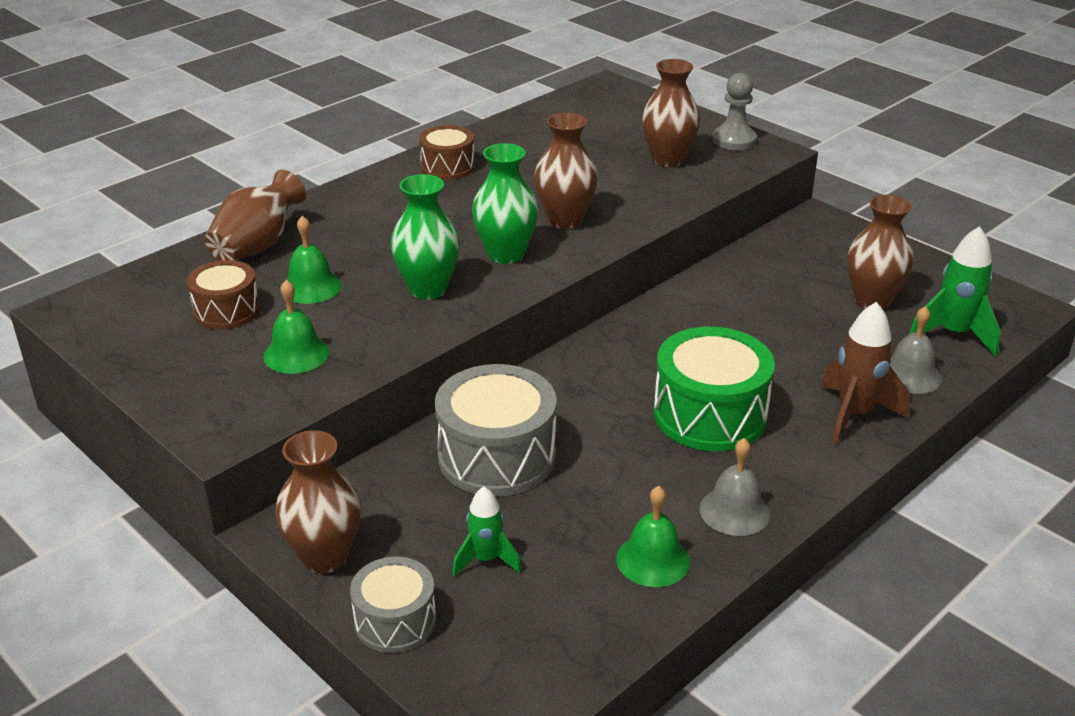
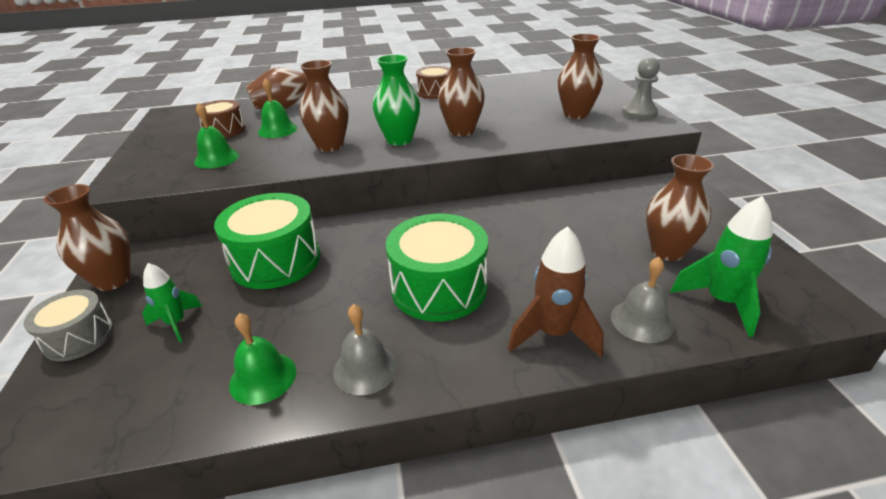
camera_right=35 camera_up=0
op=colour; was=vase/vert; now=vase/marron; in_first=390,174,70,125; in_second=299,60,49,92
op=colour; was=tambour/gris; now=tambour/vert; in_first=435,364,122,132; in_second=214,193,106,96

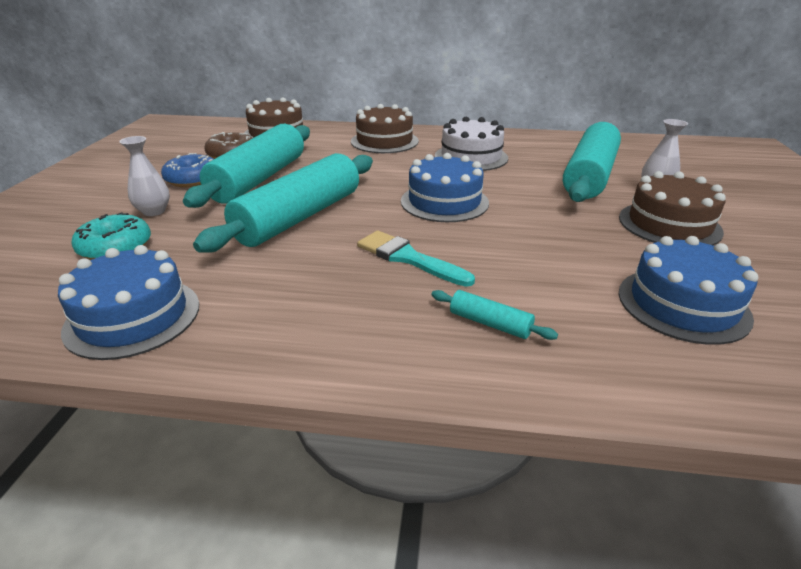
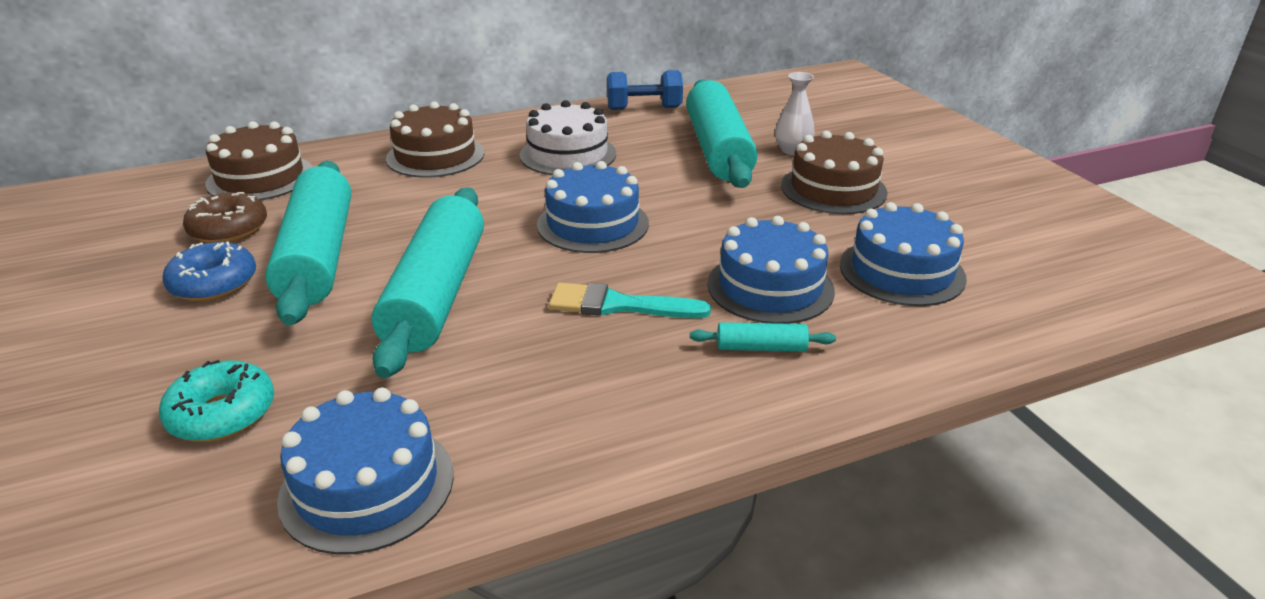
camera_right=-30 camera_up=0
op=missing; was=vase/blanc; in_first=119,136,51,80
op=appeared; now=haltère/bleu; in_second=607,70,76,40
op=appeared; now=gâteau/bleu; in_second=707,216,128,108

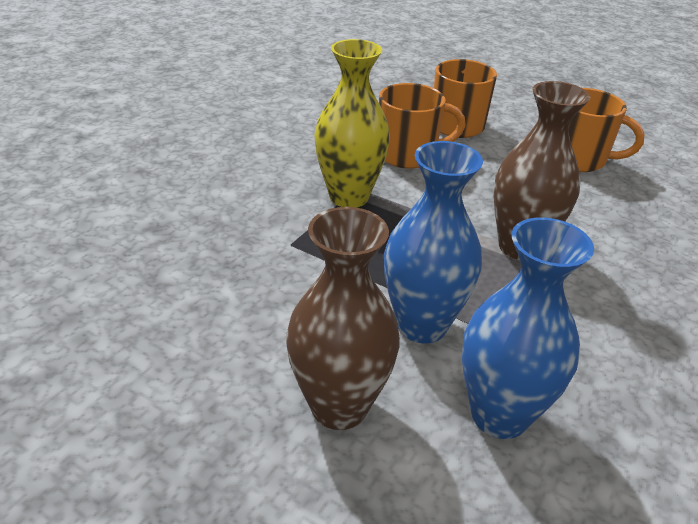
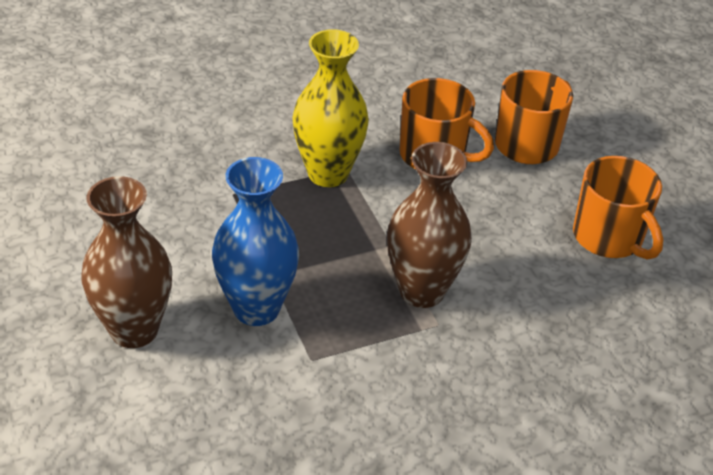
camera_right=35 camera_up=5
op=missing; was=vase/bleu; in_first=462,217,132,222

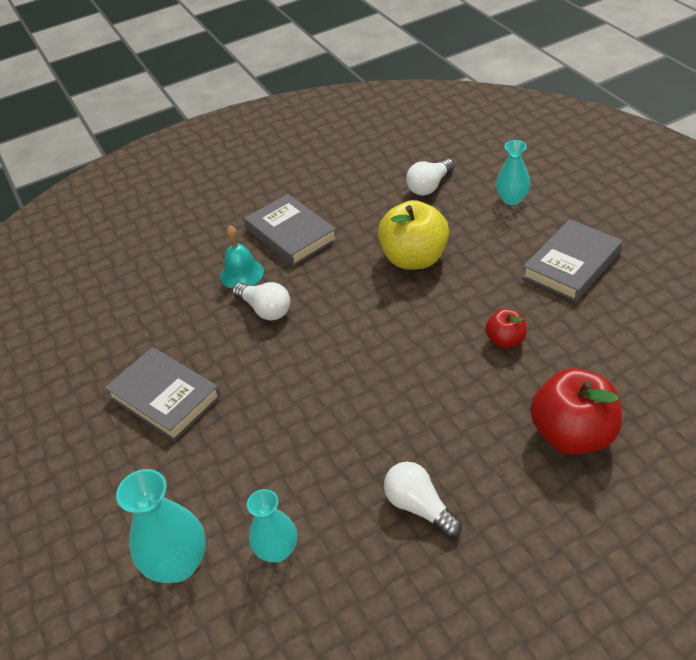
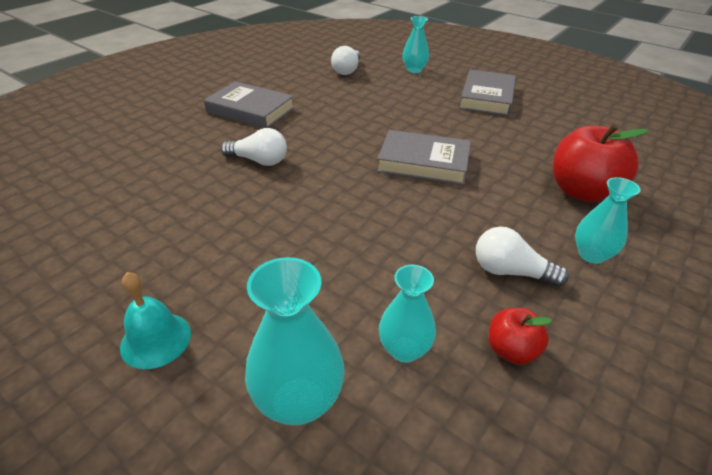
camera_right=-30 camera_up=-5
op=missing; was=pomme/jaune; in_first=378,200,71,70
op=relocated; was=cloche/turquoise; in_first=220,226,44,63; in_second=120,272,71,97
op=relocated; was=pomme/rouge; in_first=485,309,42,39; in_second=489,308,63,57
op=relocated; was=livre/gris; in_first=105,347,116,94; in_second=377,130,94,55
op=appeared; now=vase/turquoise; in_second=575,177,65,87

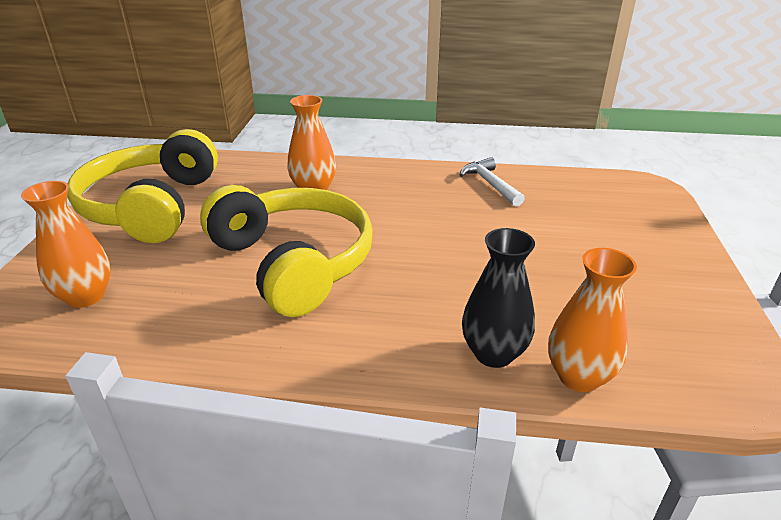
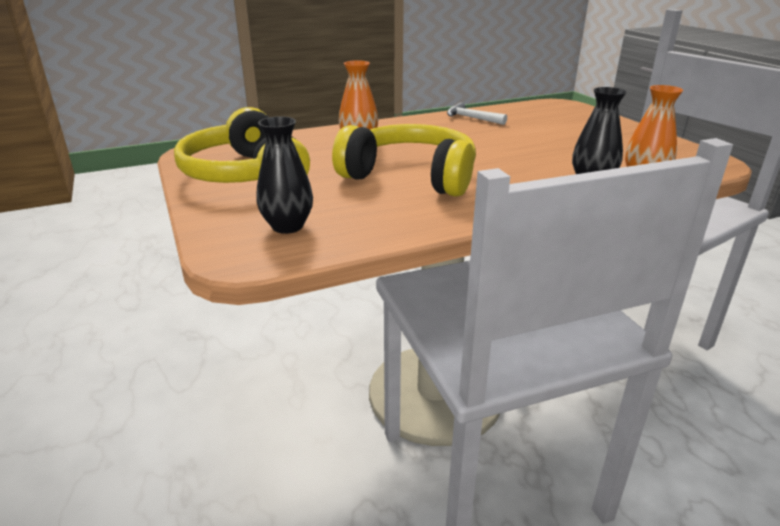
camera_right=-30 camera_up=-5
op=colour; was=vase/orange; now=vase/noir; in_first=21,181,90,127; in_second=256,116,57,118

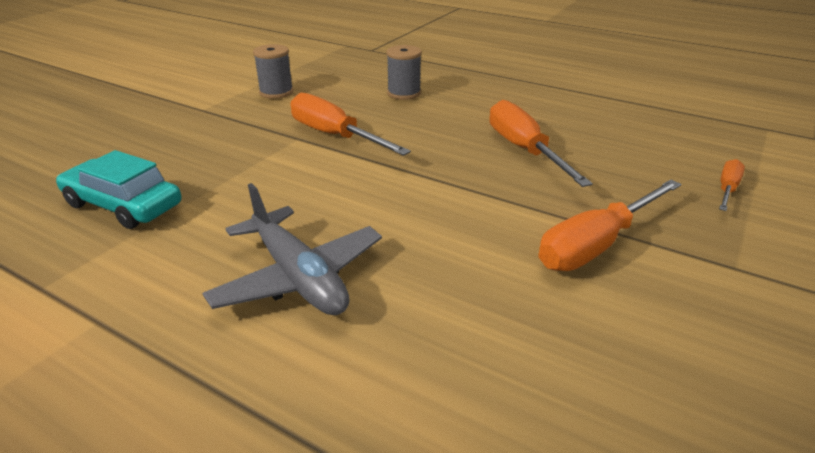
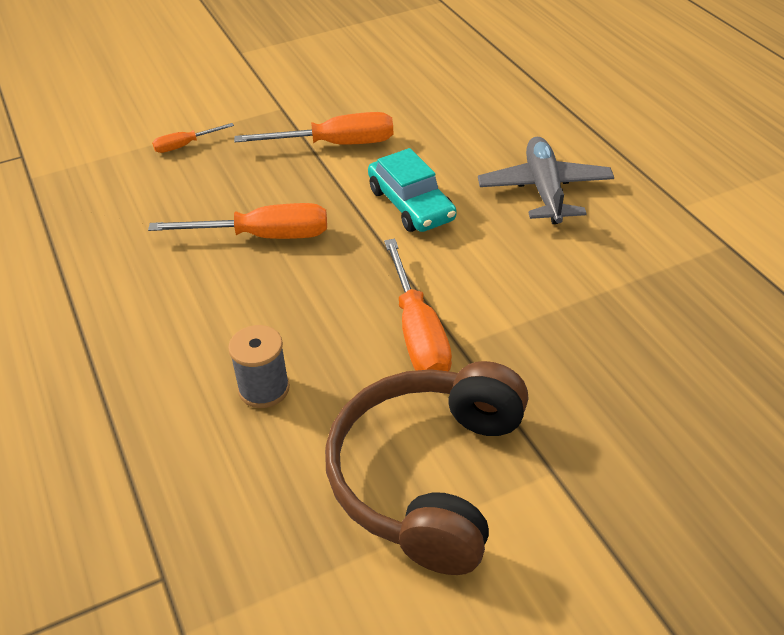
camera_right=-145 camera_up=10
op=exchanged; was=bobine/gris; now=casque audio/marron; in_first=253,44,40,55; in_second=325,361,204,214
op=spun; was=tournevis/orange; in_first=489,100,104,87; in_second=148,203,179,36; clockwise=-105
op=relocated; was=voiture/turquoise; in_first=56,150,125,79; in_second=368,148,89,84

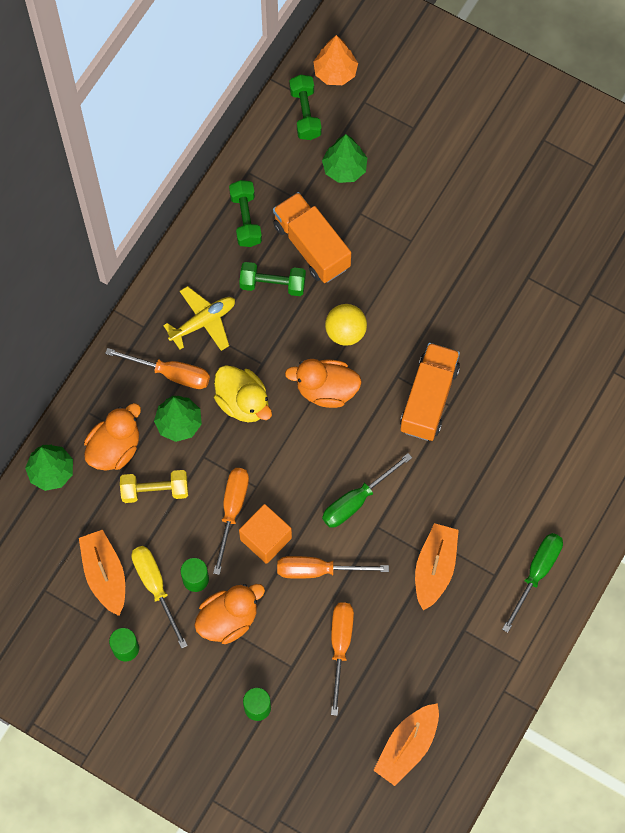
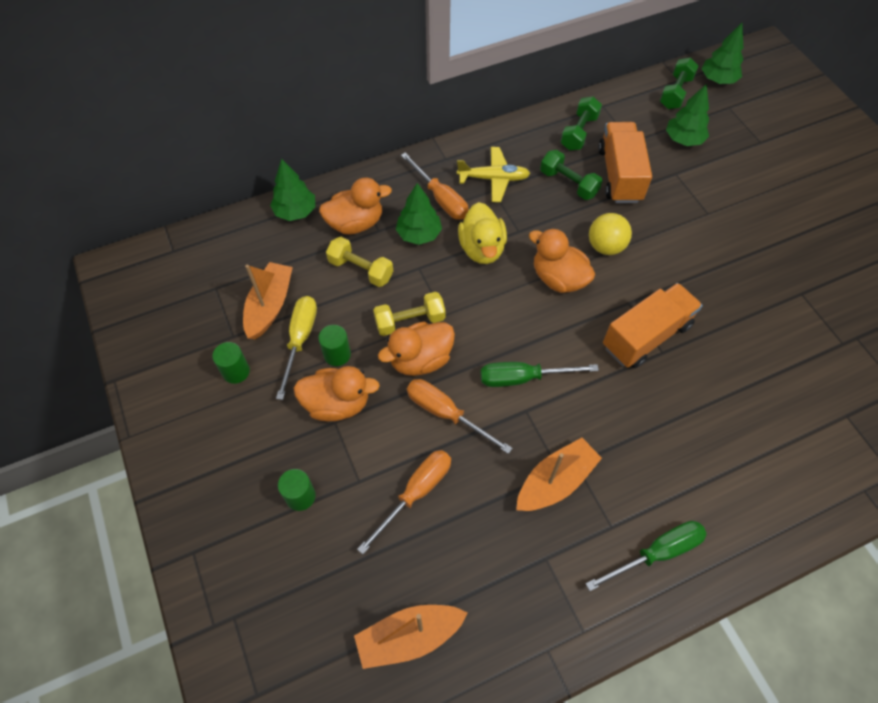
camera_right=35 camera_up=-10
op=colour; was=arbre/orange; now=arbre/vert; in_first=313,35,45,50; in_second=701,23,42,61
op=exchanged; was=tournevis/orange; now=haltère/jaune; in_first=213,468,36,107; in_second=373,292,73,44
op=exchanged; was=cube/orange; now=canard/orange; in_first=239,504,53,60; in_second=378,321,77,55

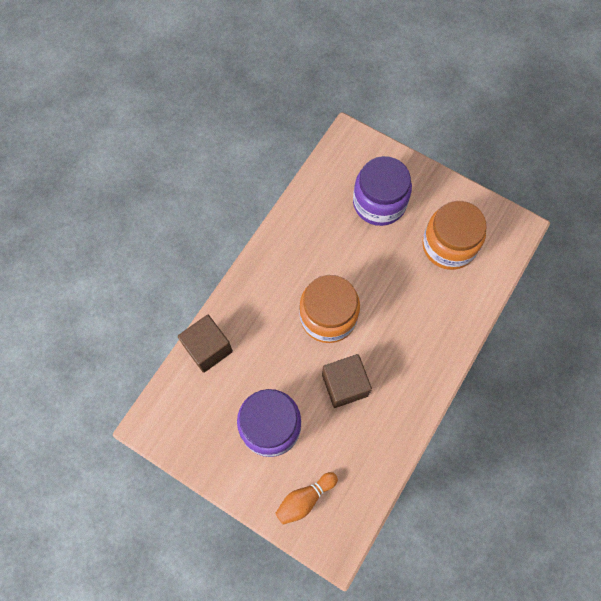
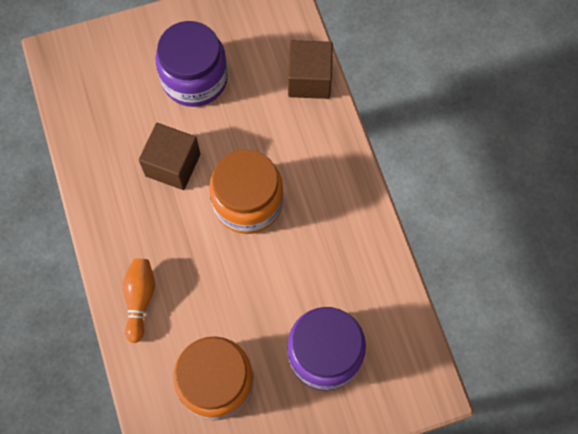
camera_right=130 camera_up=0
op=relocated; was=quille/orange; in_first=275,472,63,53; in_second=123,258,32,85

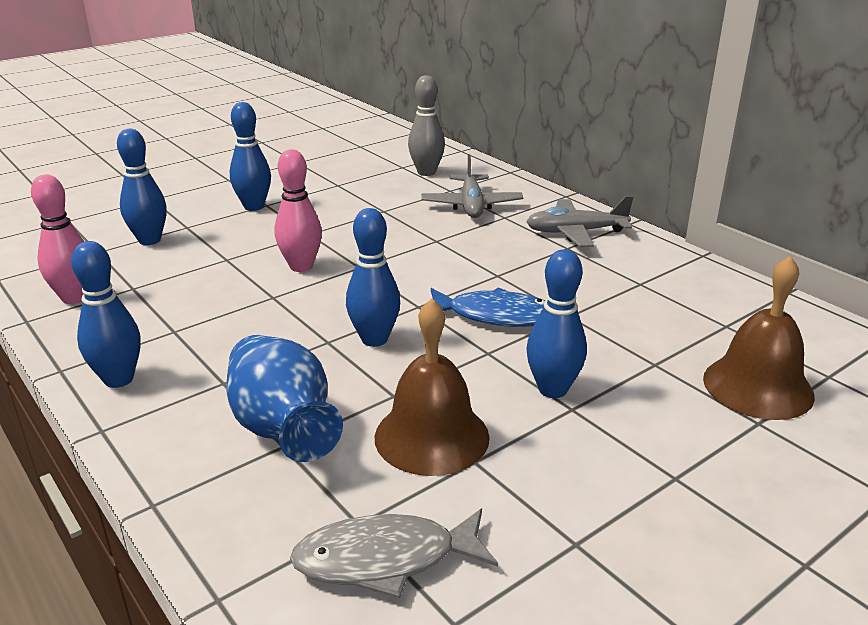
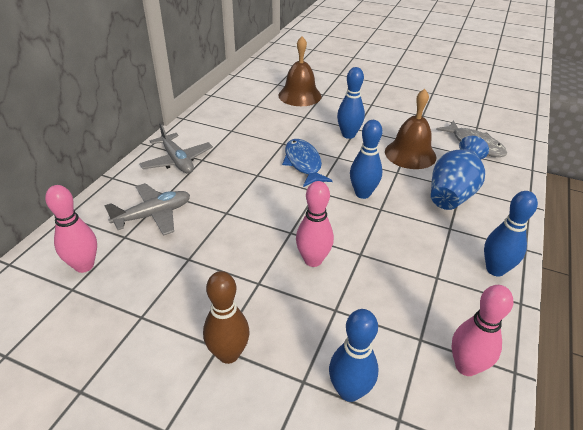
camera_right=-120 camera_up=10
op=colour; was=quille/gris; now=quille/rose; in_first=408,75,37,101; in_second=45,185,52,88
op=colour; was=quille/bleu; now=quille/marron; in_first=230,102,41,109; in_second=203,271,47,93

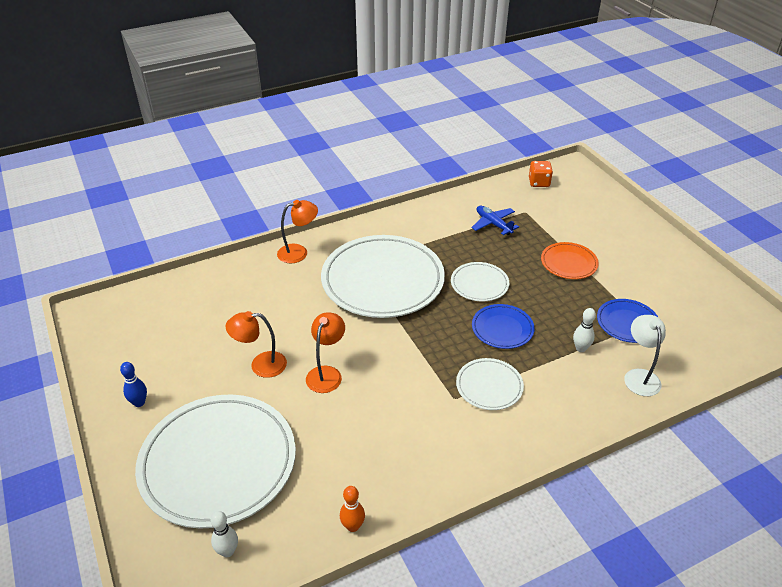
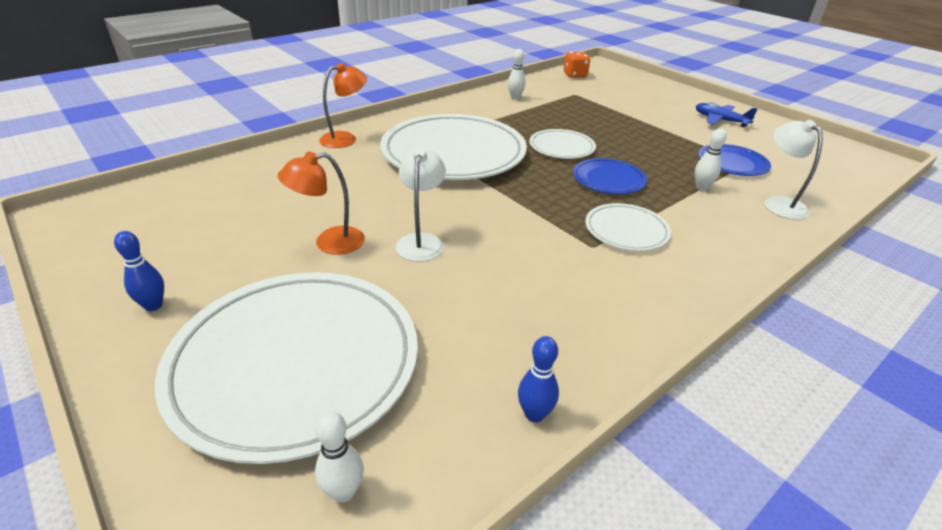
camera_right=-15 camera_up=-5
op=relocated; was=avion/bleu; in_first=471,206,48,29; in_second=696,102,62,25
op=missing; was=assiette/orange; in_first=541,242,58,37
op=colour; was=lampe/orange; now=lampe/blanc; in_first=306,312,39,81; in_second=396,147,50,115
op=colour; was=quille/orange; now=quille/bleu; in_first=340,486,25,46; in_second=518,336,41,87
op=appeared; now=quille/blanc; in_second=508,49,18,50

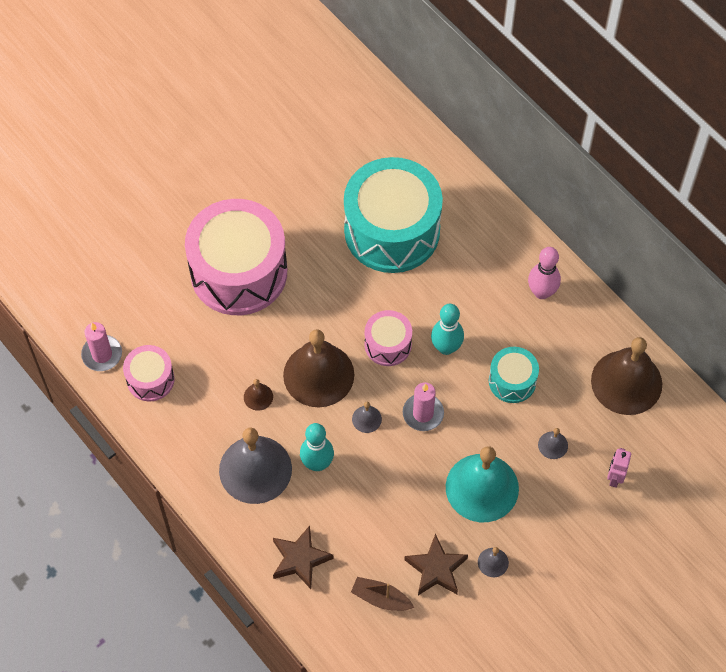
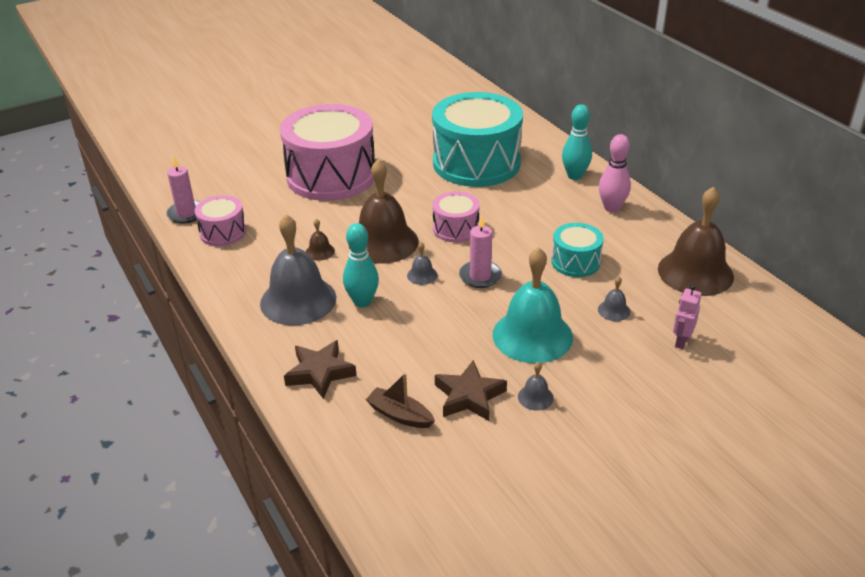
camera_right=10 camera_up=-25
op=relocated; was=quille/turquoise; in_first=431,304,33,51; in_second=562,104,30,76

